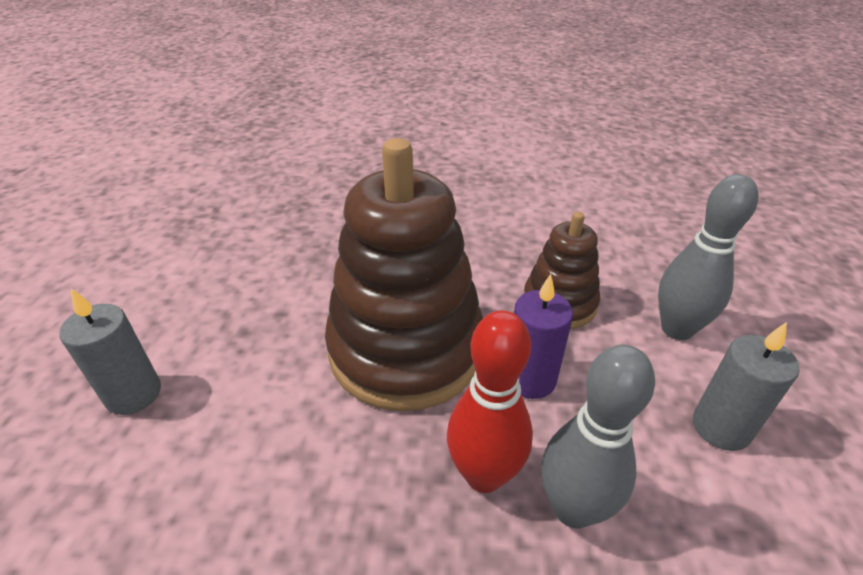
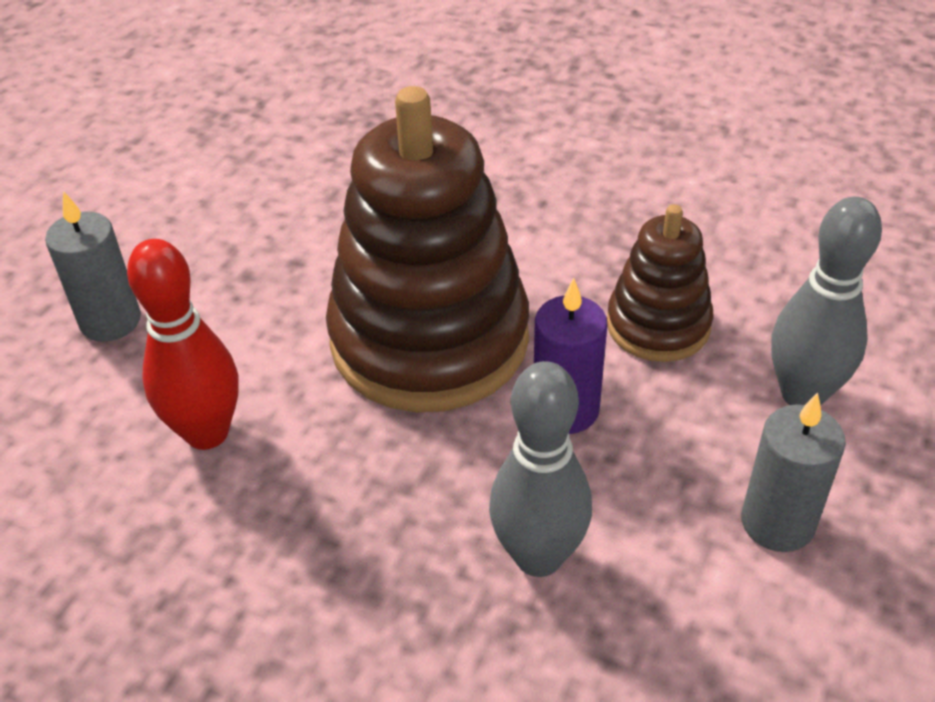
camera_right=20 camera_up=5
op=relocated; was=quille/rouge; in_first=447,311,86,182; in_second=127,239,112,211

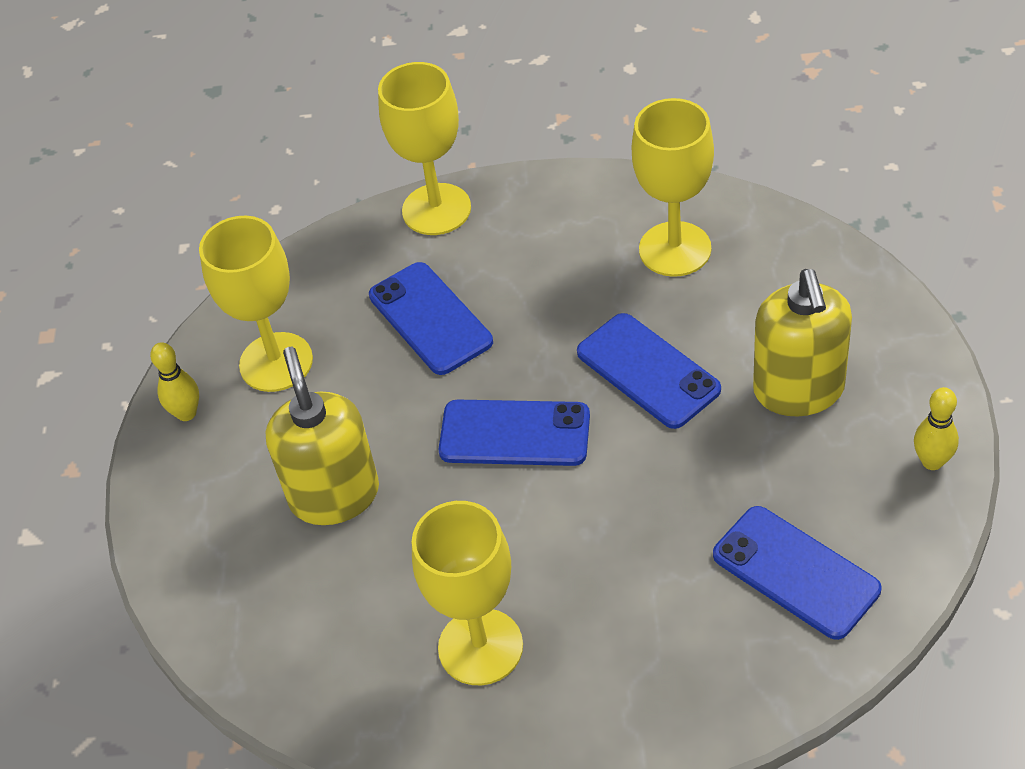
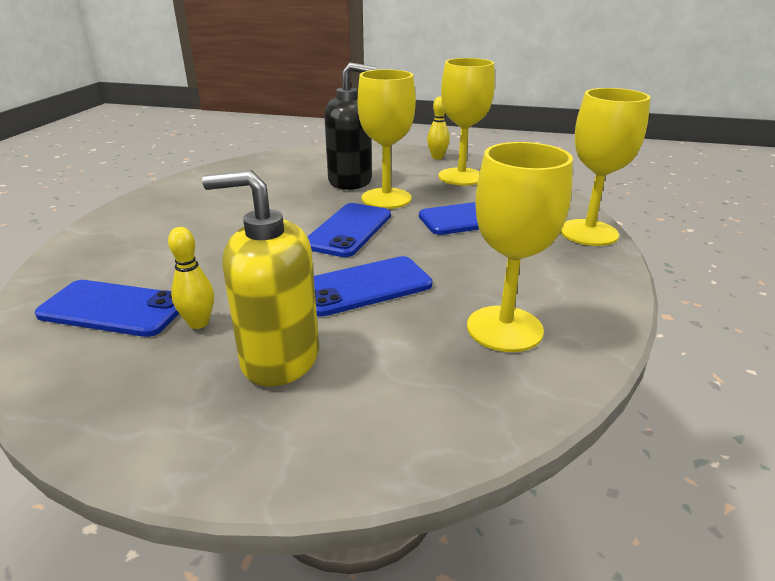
camera_right=100 camera_up=-20
op=colour; was=distributeur de savon/jaune; now=distributeur de savon/noir; in_first=266,347,113,178; in_second=324,62,52,128
op=relocated; was=quille/jaune; in_first=914,387,45,83; in_second=168,227,46,102
op=relocated; was=verre à pied/jaune; in_first=412,501,111,184; in_second=357,69,59,140
op=spun; was=téléphone/bleu; in_first=713,506,168,134; in_second=35,280,144,57; clockwise=45

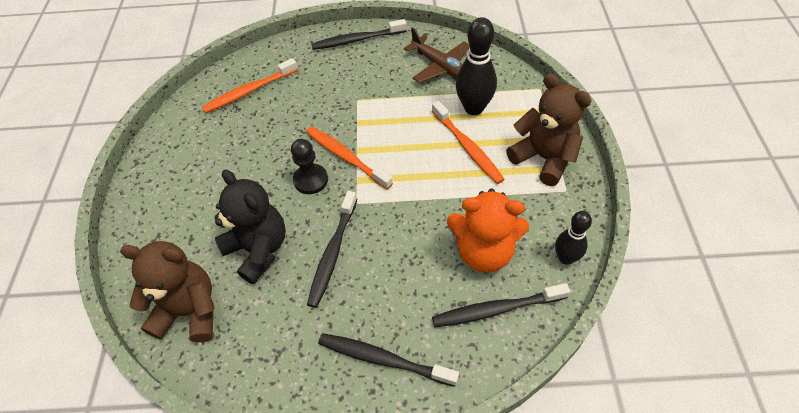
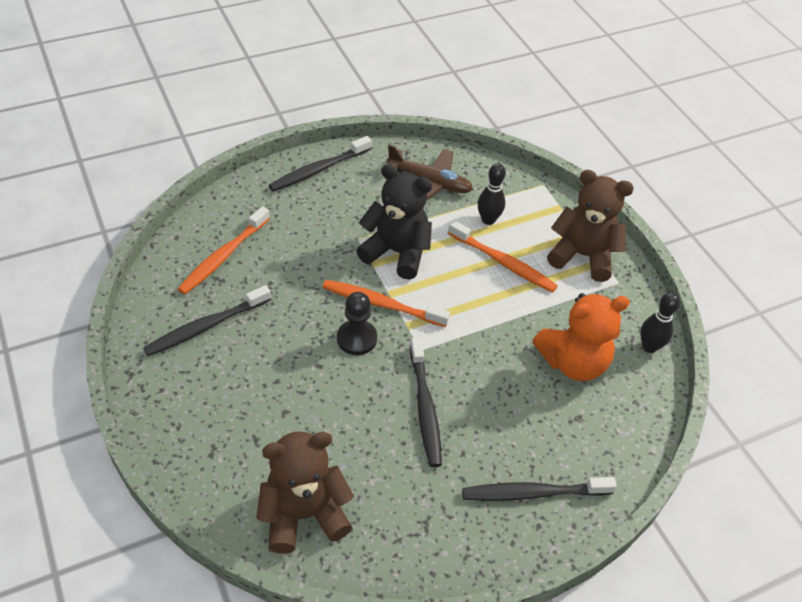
camera_right=-30 camera_up=-5
op=size; was=quille/noir; in_first=456,17,41,98; in_second=478,163,28,62; ratio=0.62
op=relocated; was=ours en peluche/noir; in_first=215,170,71,114; in_second=356,164,76,116
op=relocated; was=brosse à dents/noir; in_first=432,283,138,44; in_second=143,285,128,71

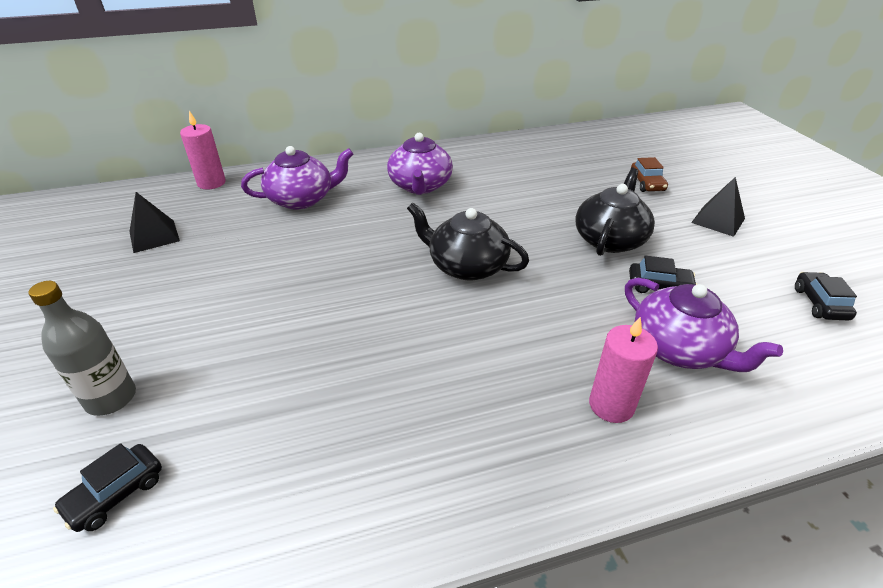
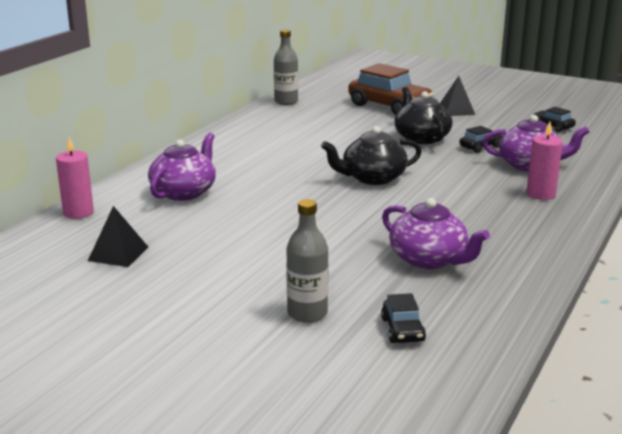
camera_right=-45 camera_up=-15
op=relocated; was=théière/violet; in_first=387,133,66,62; in_second=382,198,108,71
op=size; was=voiture/marron; in_first=630,157,38,35; in_second=348,63,86,52; ratio=2.14
op=appeared; now=bouteille/gris; in_second=274,30,24,75

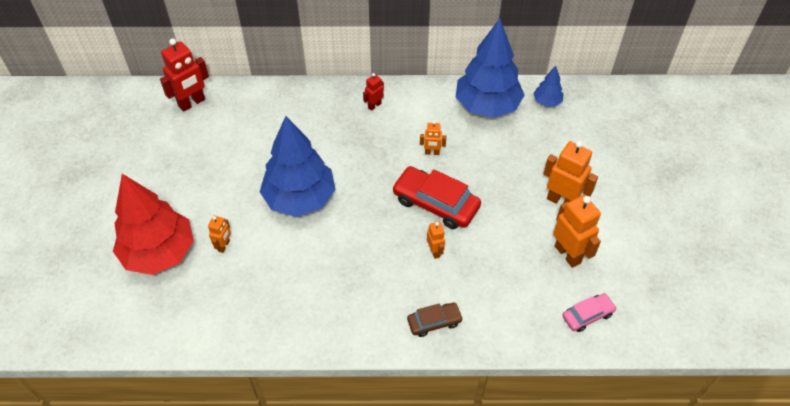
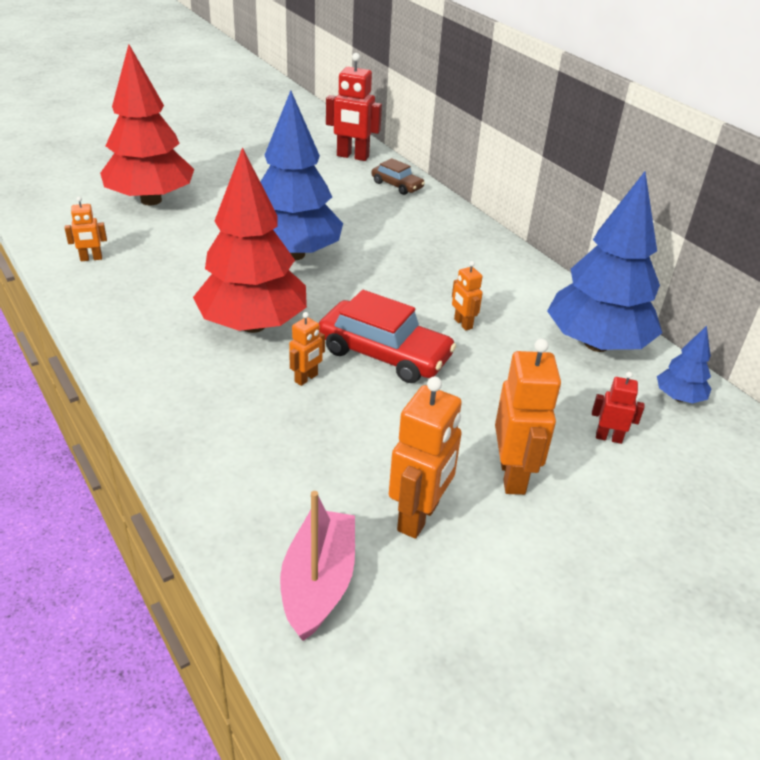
camera_right=55 camera_up=-15
op=relocated; was=robot/rouge; in_first=363,73,21,38; in_second=592,372,53,72
op=spun; was=voiture/rouge; in_first=392,166,89,63; in_second=319,290,137,93; clockwise=120
op=relocated; was=robot/orange; in_first=208,216,23,37; in_second=65,197,42,64
op=exchanged; was=voiture/rose; now=bateau/rose; in_first=562,293,55,39; in_second=280,491,75,150
op=relocated; was=voiture/marron; in_first=407,303,56,34; in_second=371,158,54,37
op=appeared; now=arbre/rouge; in_second=193,147,114,186

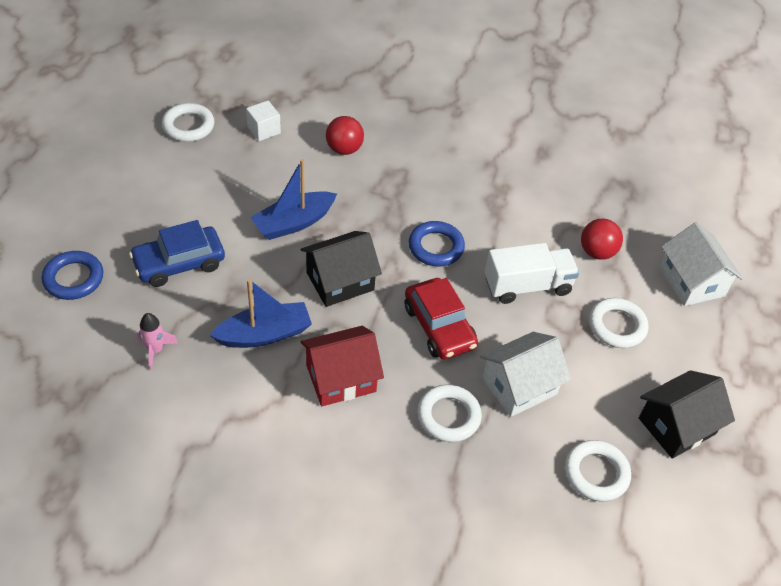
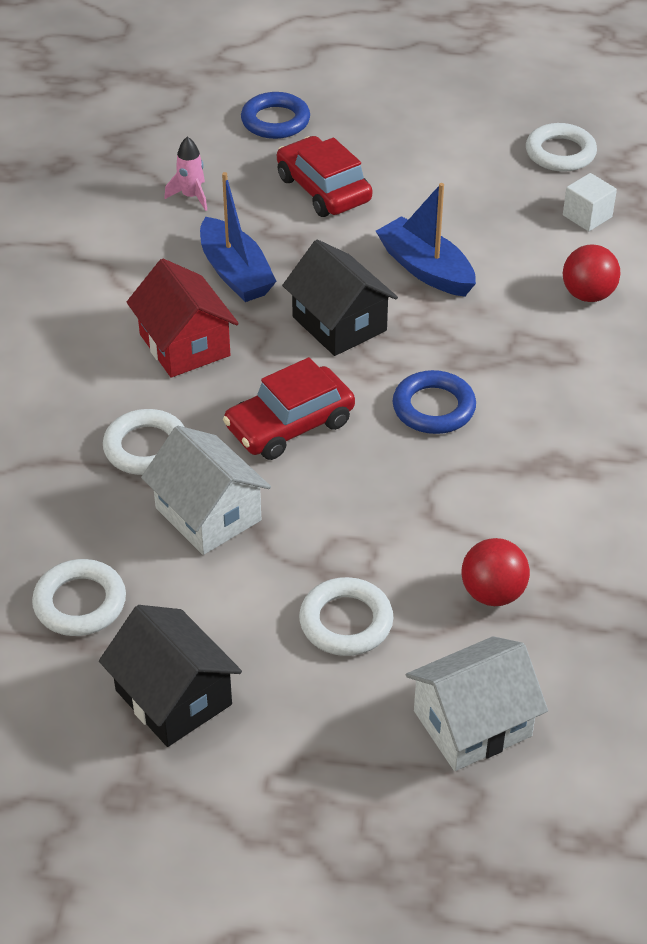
camera_right=85 camera_up=-5
op=colour; was=voiture/bleu; now=voiture/rouge; in_first=129,220,96,67; in_second=277,136,95,81
op=missing; was=camion/blanc; in_first=485,243,94,61

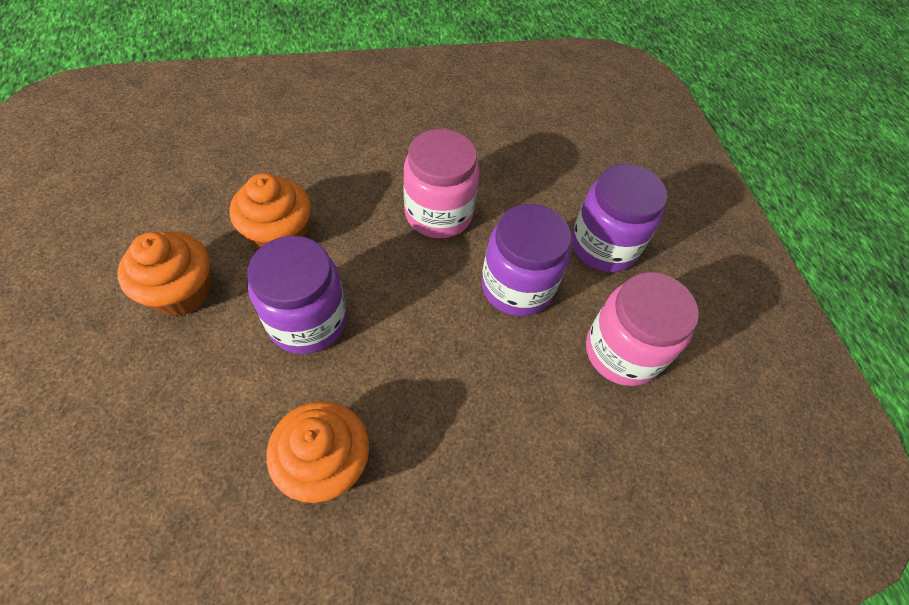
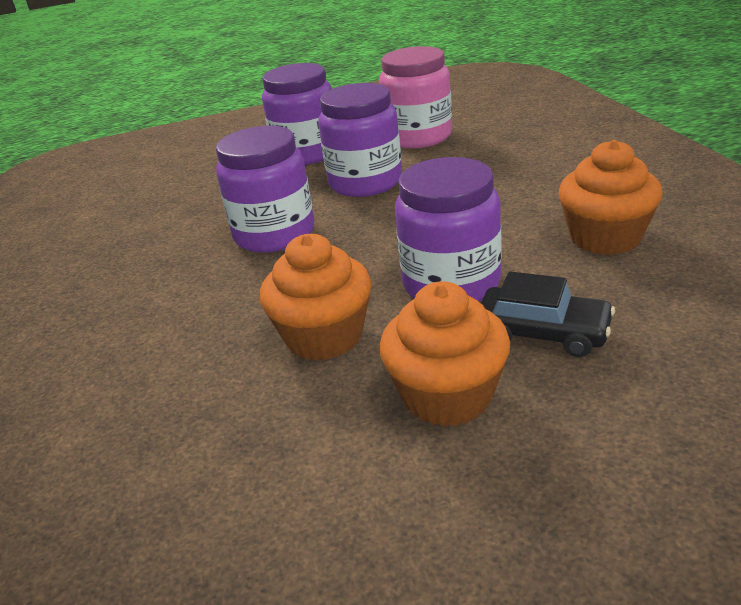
camera_right=-85 camera_up=-25
op=colour; was=bocal/rose; now=bocal/violet; in_first=403,129,77,109; in_second=216,126,98,127
op=appeared; now=voiture/noir; in_second=481,271,134,86

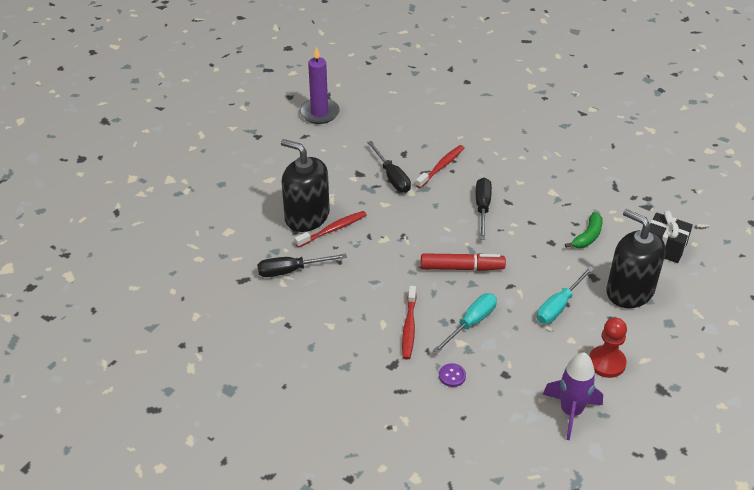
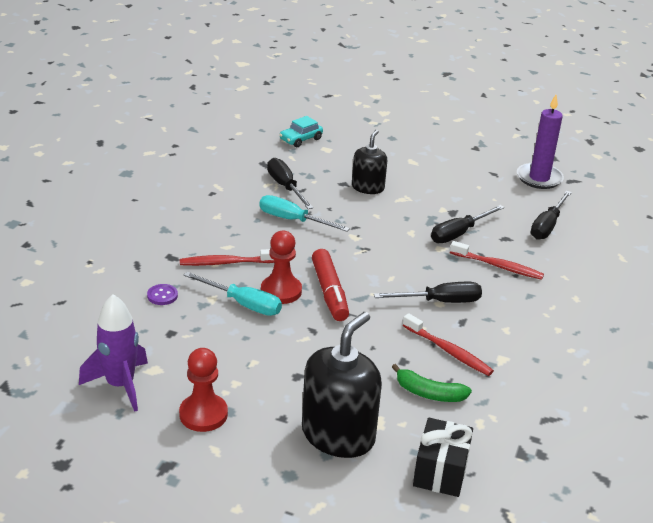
camera_right=75 camera_up=-10
op=size; was=distributeur de savon/noir; in_first=281,139,49,93; in_second=352,130,35,64; ratio=0.6
op=relocated; was=brosse à dents/rouge; in_first=295,211,71,37; in_second=403,313,91,63
op=relocated; was=tournevis/turquoise; in_first=537,266,57,58; in_second=259,195,91,37
op=appeared; now=voiture/turquoise; in_second=279,116,44,31
op=appeared; now=tournevis/noir; in_second=531,191,41,49
op=appeared; now=pion/rouge; in_second=261,231,41,73

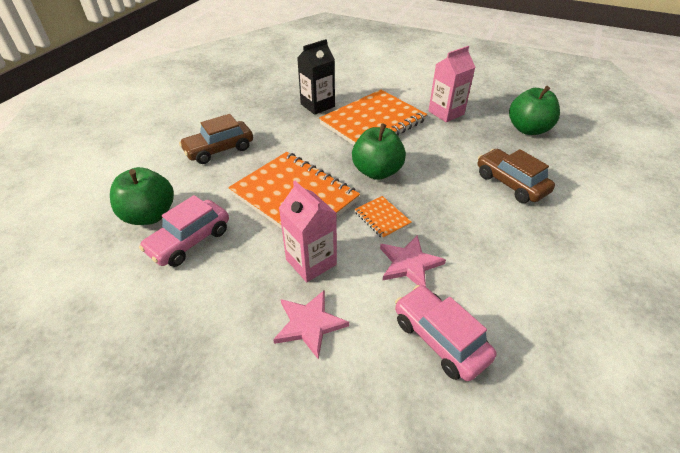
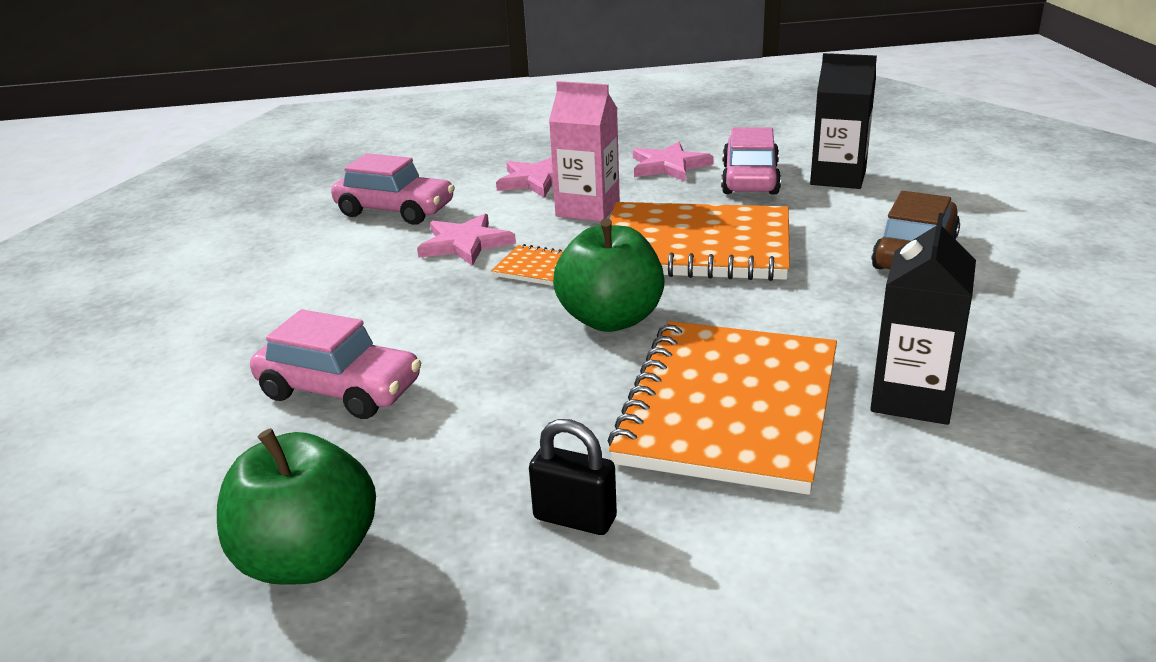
camera_right=150 camera_up=-15
op=exchanged; was=brique de lait/rose; now=cadenas/noir; in_first=428,46,47,76; in_second=529,419,88,116
op=colour; was=voiture/marron; now=voiture/rose; in_first=478,149,77,54; in_second=250,309,171,110
op=exchanged; was=pomme/vert; now=brique de lait/noir; in_first=110,167,64,58; in_second=810,53,67,136
op=appeared; now=étoile/rose; in_second=633,142,81,40

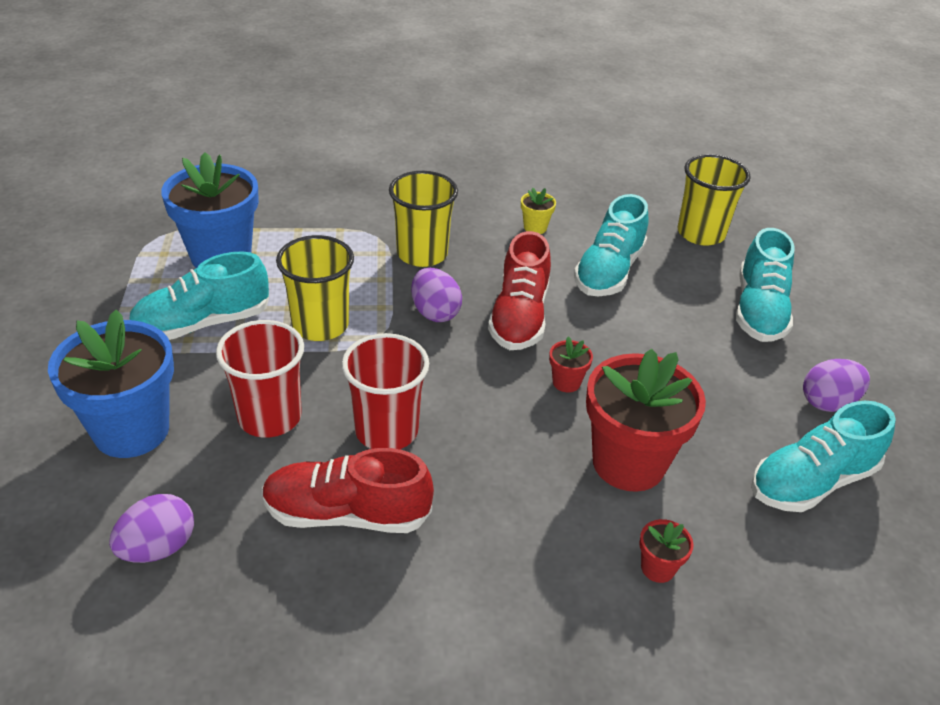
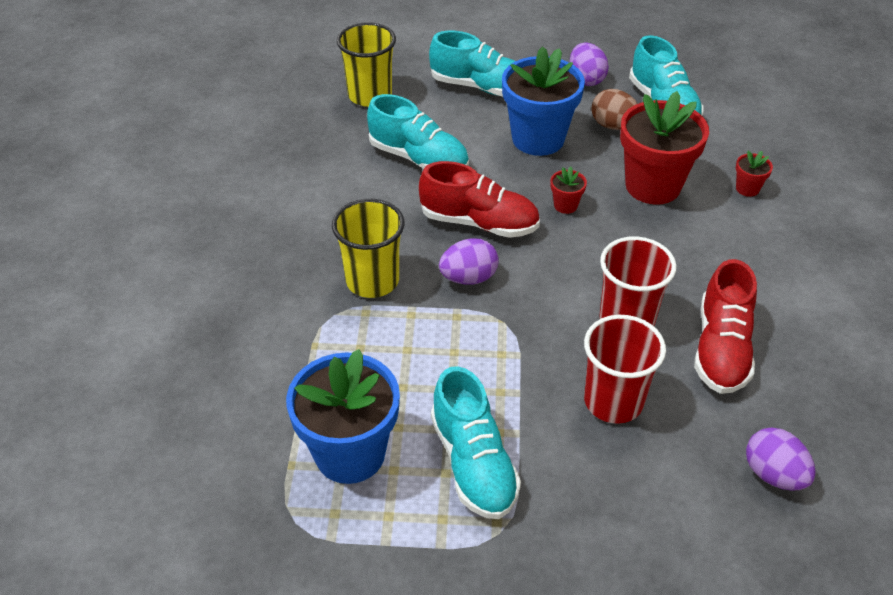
camera_right=-80 camera_up=5
op=missing; was=pot de fleurs/jaune; in_first=521,188,35,46
op=missing; was=gobelet/jaune; in_first=276,235,78,106
op=relocated; was=pot de fleurs/bleu; in_first=48,310,126,148; in_second=502,46,83,110
op=appeared; now=œuf/marron; in_second=591,89,47,41

